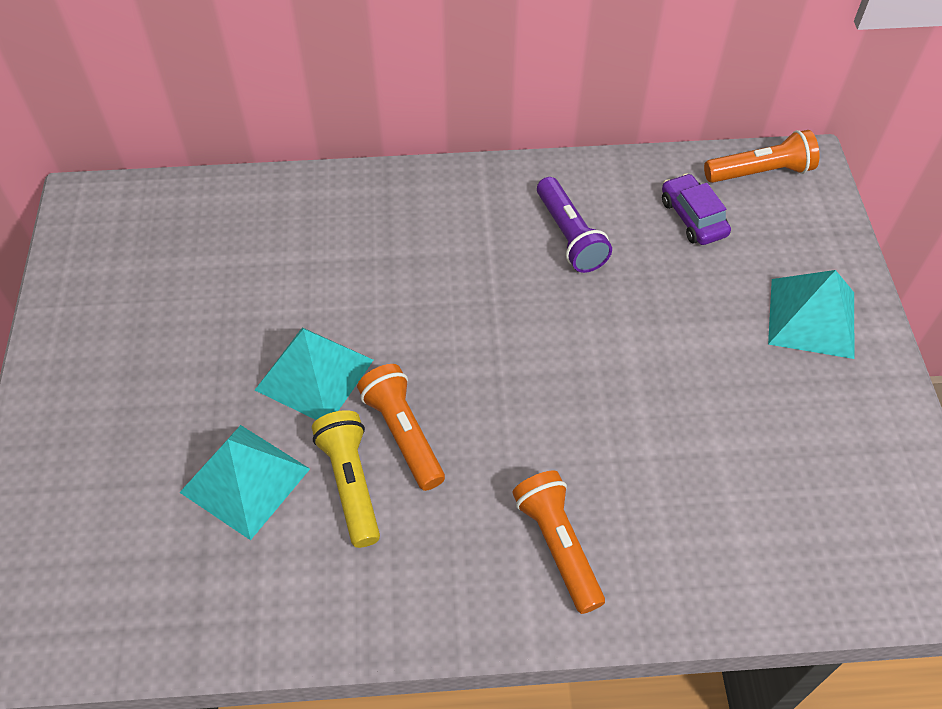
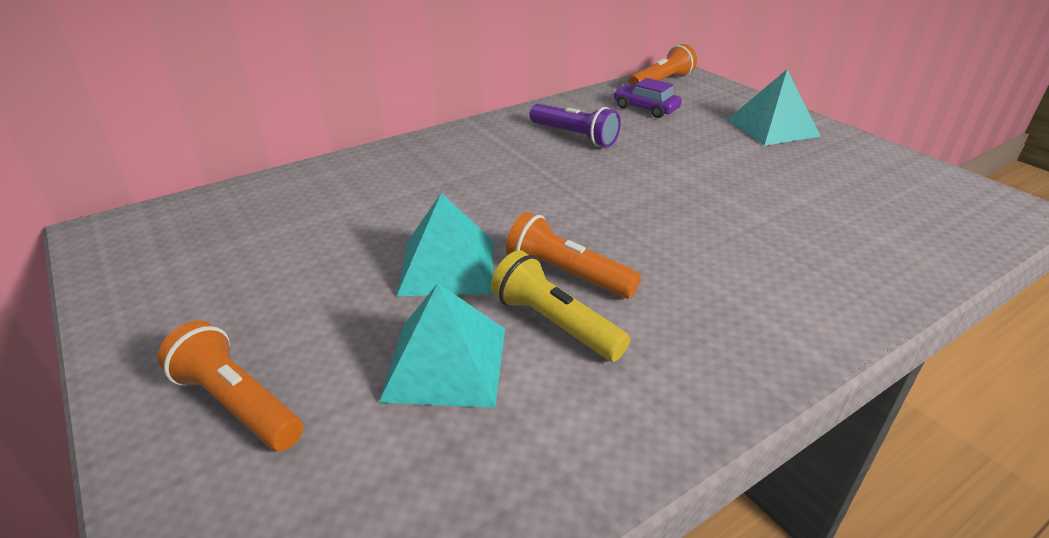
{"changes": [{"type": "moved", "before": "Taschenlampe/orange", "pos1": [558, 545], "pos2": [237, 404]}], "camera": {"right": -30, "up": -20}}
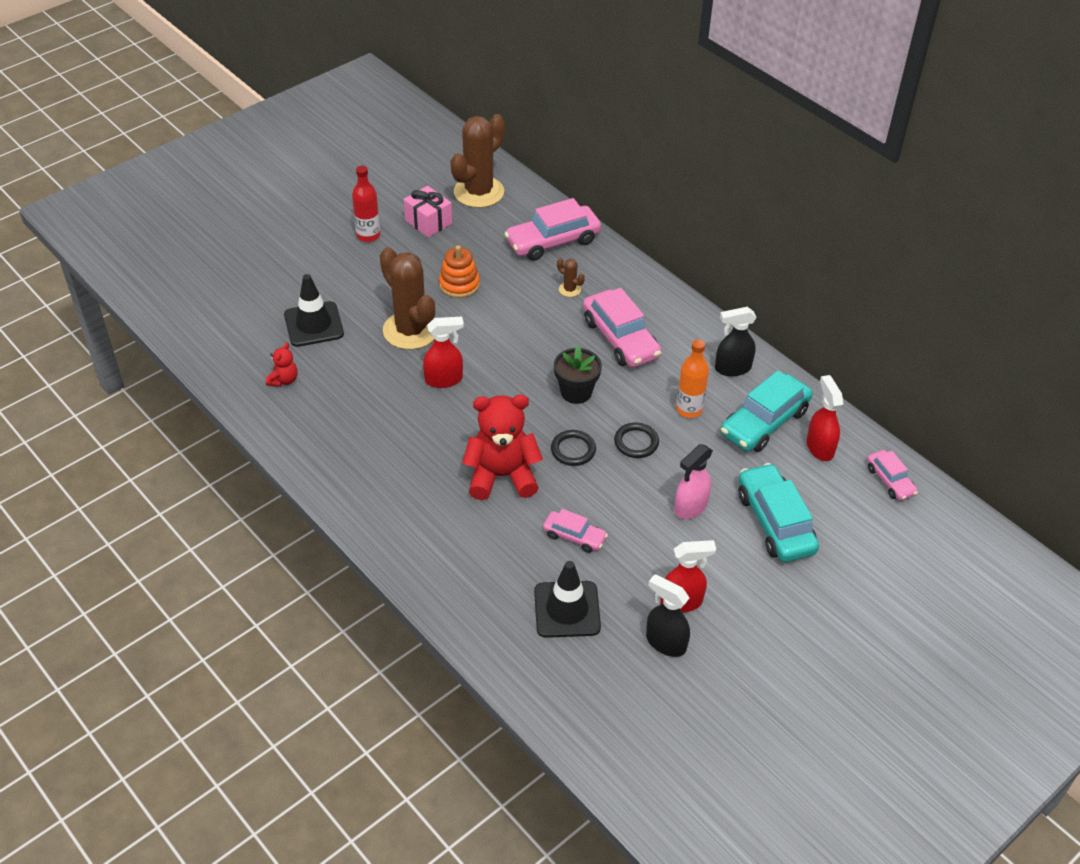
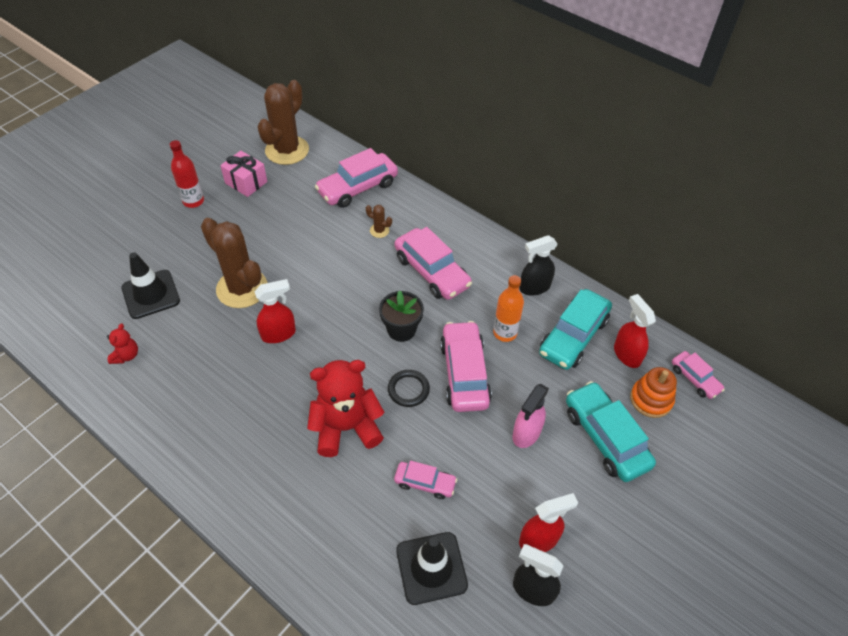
{"changes": [{"type": "moved", "before": "Stapelspielzeug/orange", "pos1": [459, 284], "pos2": [651, 399]}, {"type": "replaced", "before": "Ring/schwarz", "after": "Auto/rosa", "pos1": [636, 442], "pos2": [464, 373]}], "camera": {"right": -10, "up": 5}}
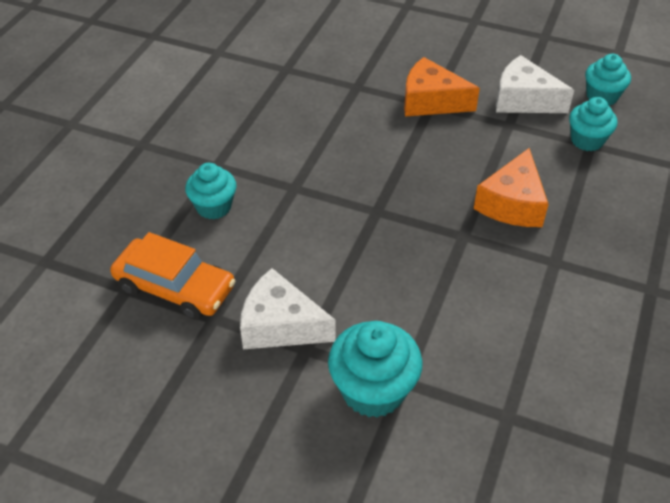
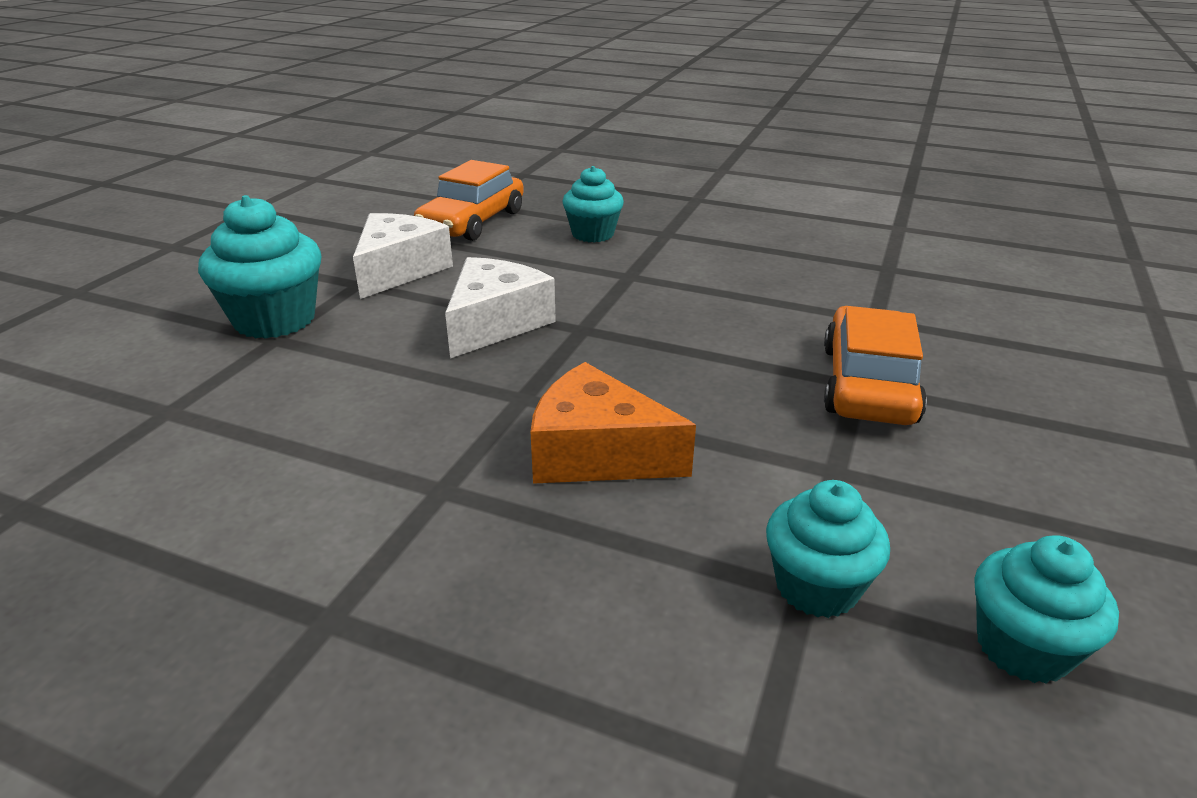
{"changes": [{"type": "replaced", "before": "Käse/orange", "after": "Auto/orange", "pos1": [431, 101], "pos2": [868, 384]}, {"type": "moved", "before": "Käse/weiß", "pos1": [523, 100], "pos2": [495, 323]}], "camera": {"right": 90, "up": -15}}
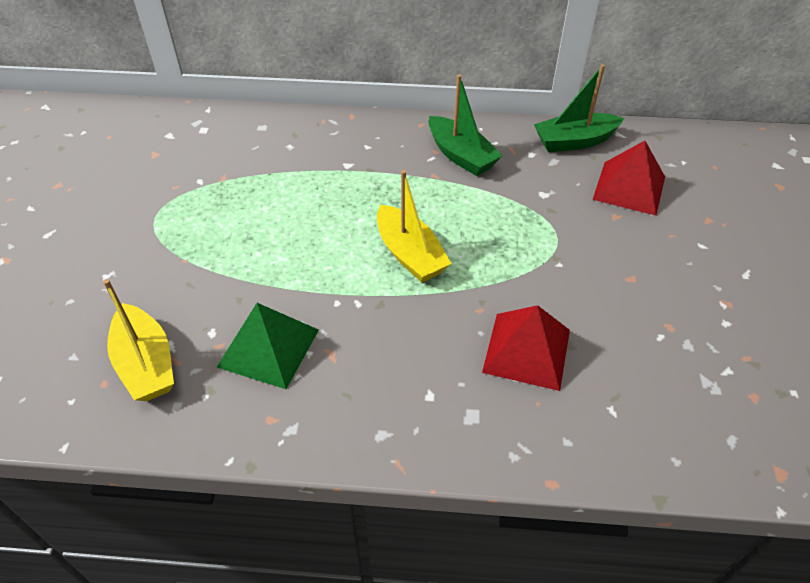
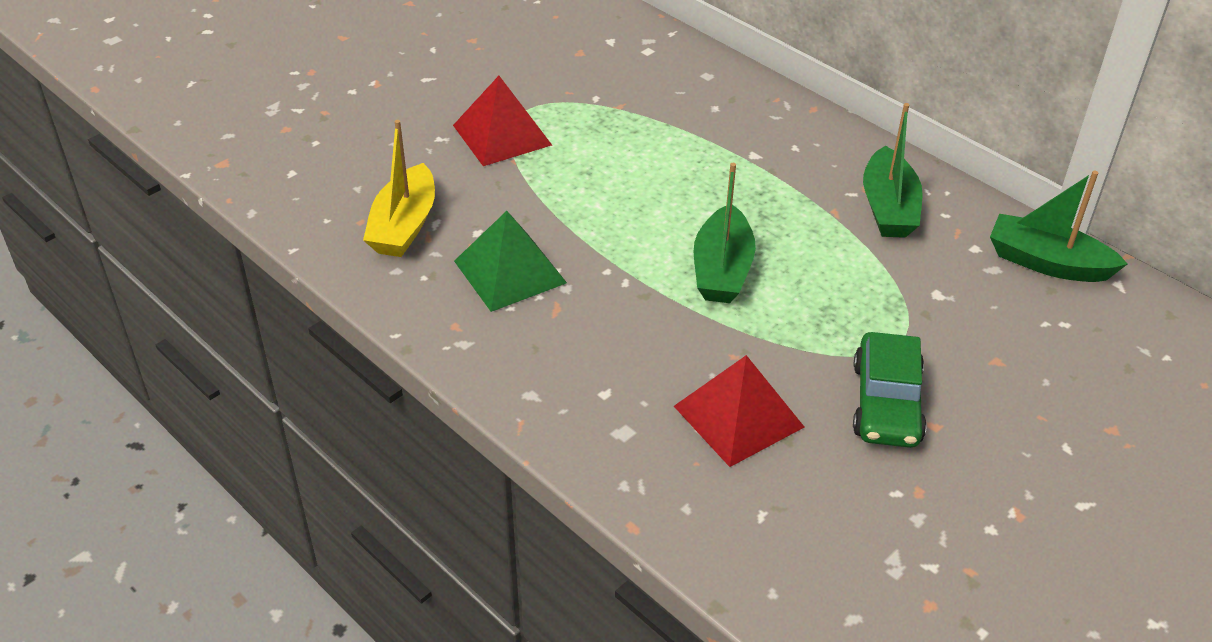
{"changes": [{"type": "recoloured", "before": "Boot/gelb", "after": "Boot/grün", "pos1": [410, 254], "pos2": [722, 270]}, {"type": "moved", "before": "Pyramide/rot", "pos1": [629, 188], "pos2": [502, 135]}, {"type": "added", "after": "Auto/grün", "pos2": [887, 403]}], "camera": {"right": 40, "up": -5}}
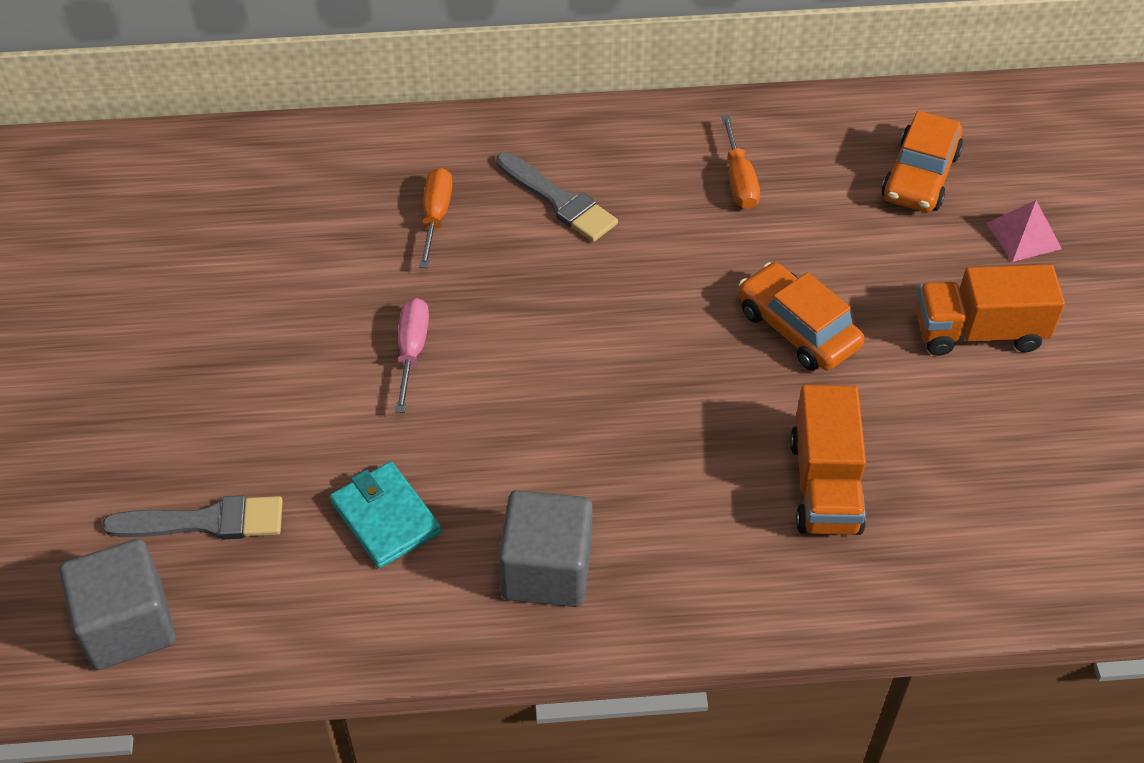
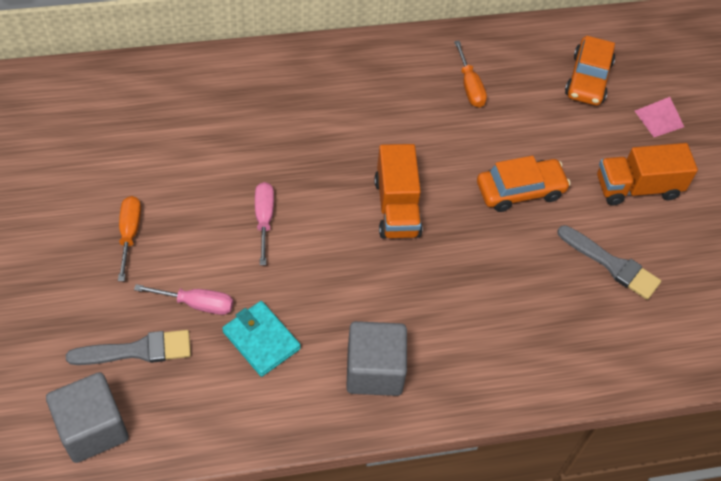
{"changes": [{"type": "moved", "before": "Schraubenzieher/orange", "pos1": [436, 216], "pos2": [130, 234]}, {"type": "moved", "before": "Pinsel/grau", "pos1": [559, 201], "pos2": [612, 264]}, {"type": "turned", "before": "Auto/orange", "pos1": [797, 328], "pos2": [520, 190], "turn": 120}, {"type": "moved", "before": "Lastwagen/orange", "pos1": [824, 485], "pos2": [396, 207]}, {"type": "added", "after": "Schraubenzieher/rosa", "pos2": [196, 304]}], "camera": {"right": -10, "up": 5}}
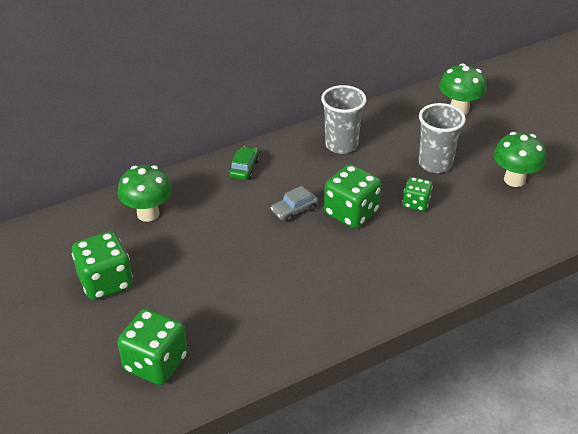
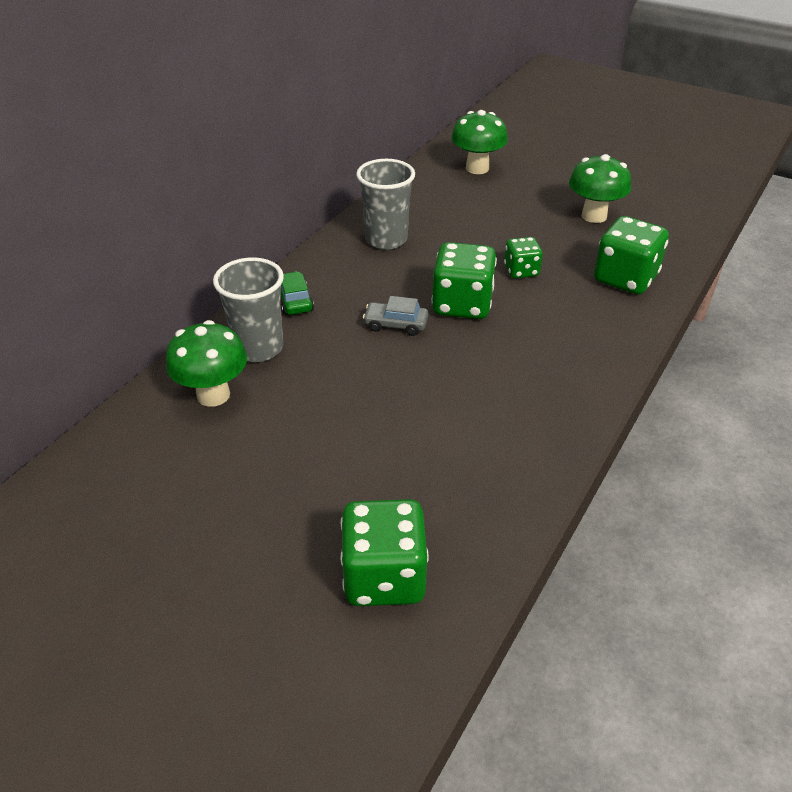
{"changes": [{"type": "moved", "before": "Spielwürfel/grün", "pos1": [105, 282], "pos2": [625, 278]}, {"type": "turned", "before": "Auto/grau", "pos1": [294, 210], "pos2": [395, 325], "turn": 75}, {"type": "moved", "before": "Becher/grau", "pos1": [435, 164], "pos2": [258, 348]}], "camera": {"right": -30, "up": 0}}
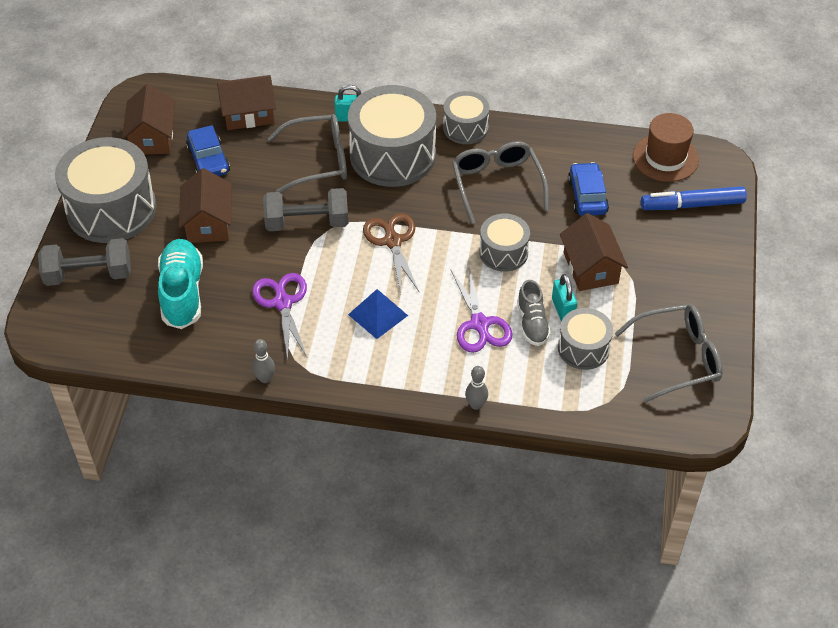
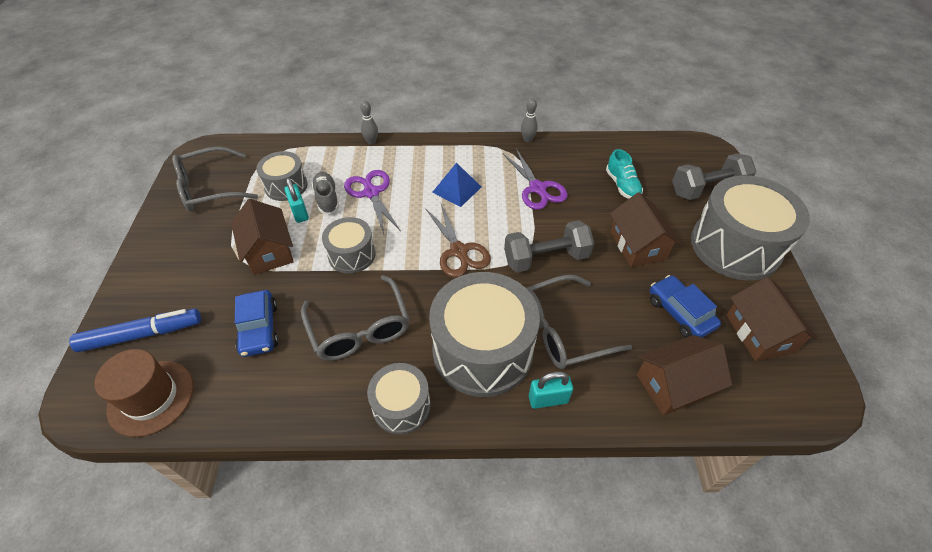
{"changes": [{"type": "resized", "before": "Schuh/türkis", "pos1": [182, 293], "pos2": [622, 185], "scale": 0.61}], "camera": {"right": 170, "up": 0}}
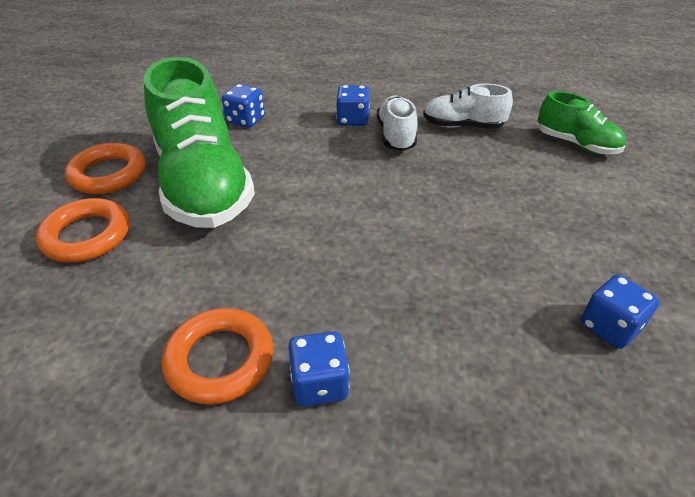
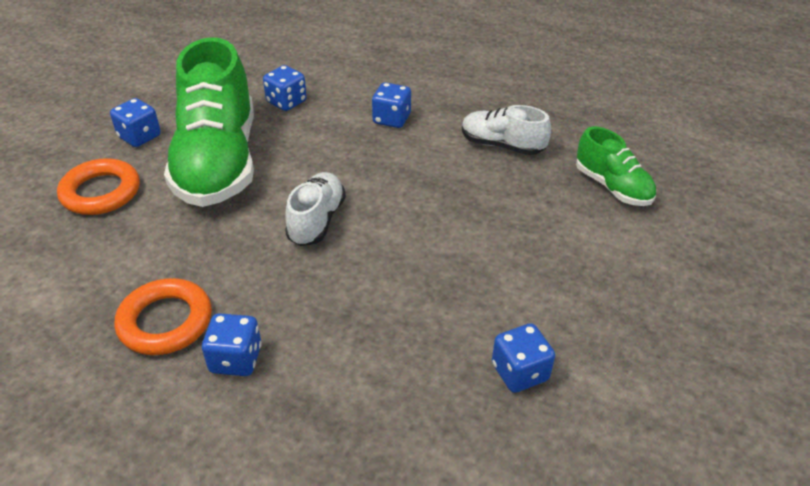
{"changes": [{"type": "replaced", "before": "Ring/orange", "after": "Spielwürfel/blau", "pos1": [108, 174], "pos2": [139, 137]}, {"type": "moved", "before": "Schuh/weiß", "pos1": [396, 135], "pos2": [316, 220]}], "camera": {"right": 15, "up": 0}}
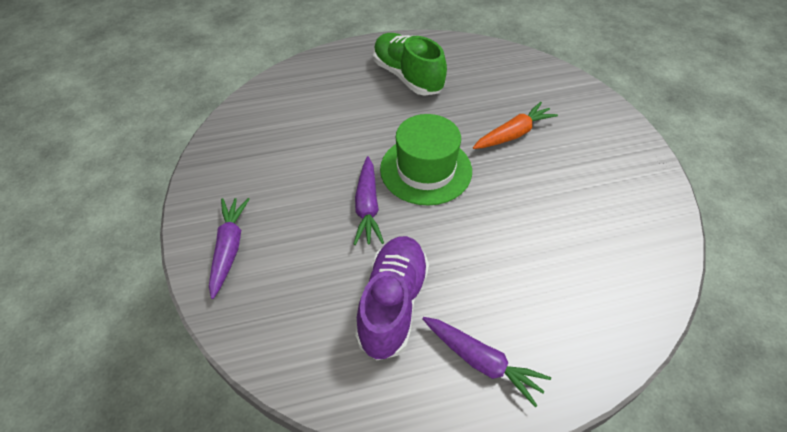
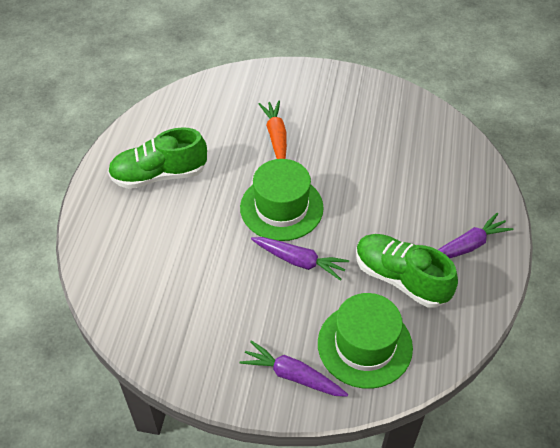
{"changes": [{"type": "recoloured", "before": "Schuh/lila", "after": "Schuh/grün", "pos1": [392, 304], "pos2": [401, 279]}, {"type": "added", "after": "Hut/grün", "pos2": [364, 345]}], "camera": {"right": -65, "up": 0}}
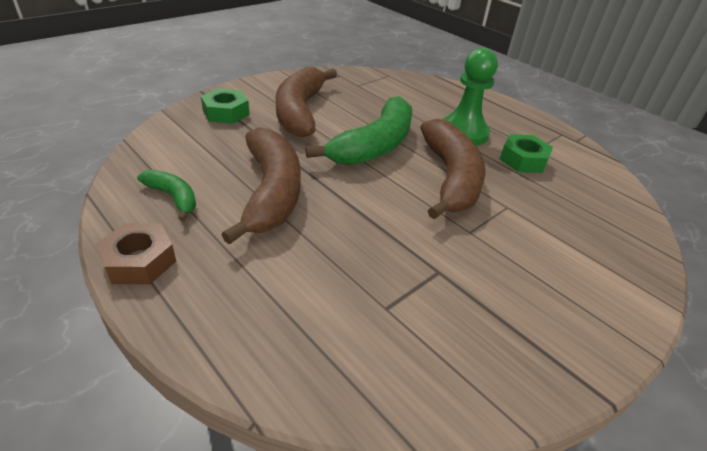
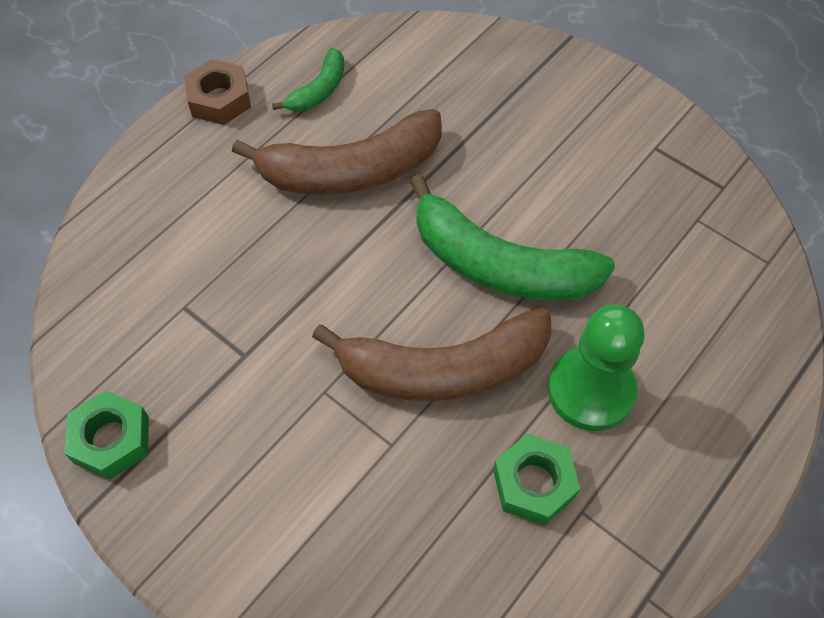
{"changes": [{"type": "moved", "before": "Sechskantmutter/grün", "pos1": [226, 112], "pos2": [111, 439]}, {"type": "removed", "before": "Banane/braun", "pos1": [300, 111]}], "camera": {"right": 85, "up": 20}}
